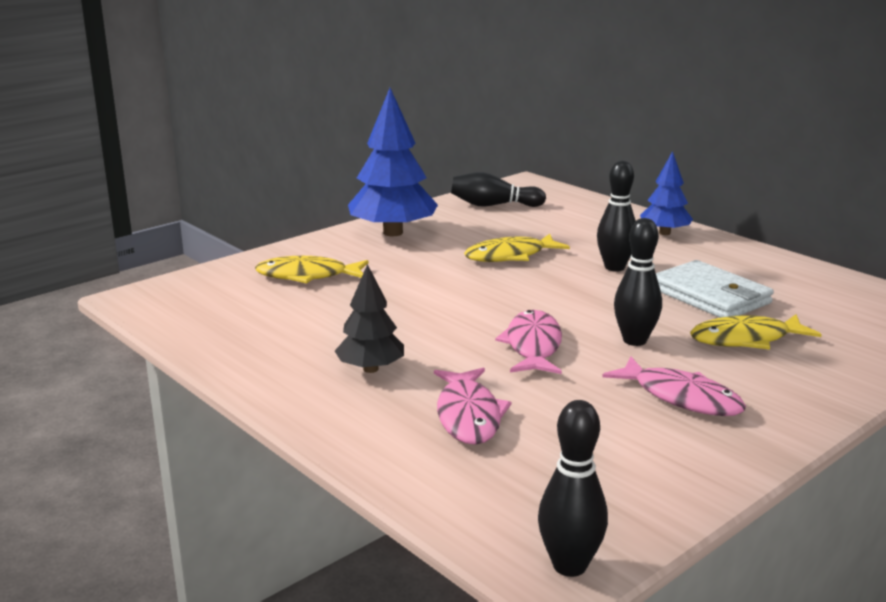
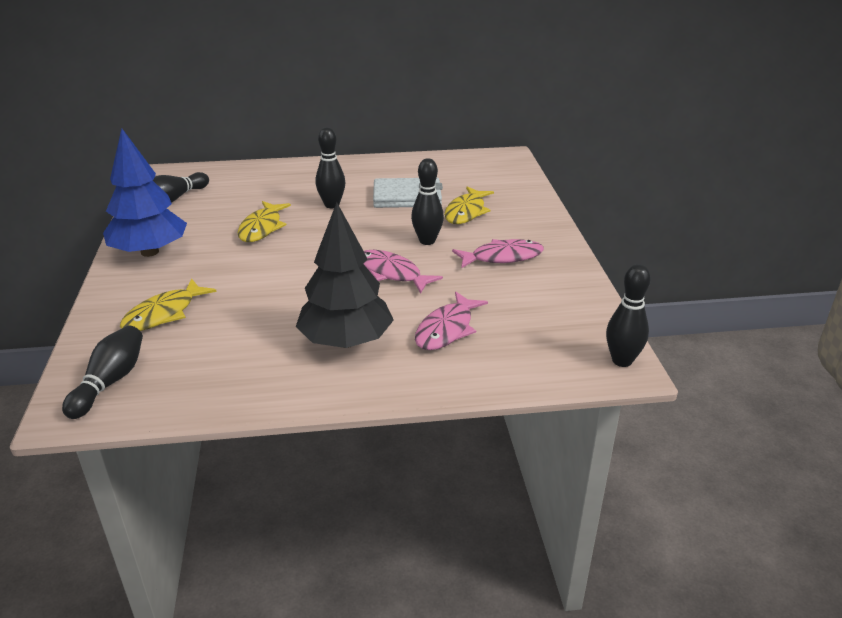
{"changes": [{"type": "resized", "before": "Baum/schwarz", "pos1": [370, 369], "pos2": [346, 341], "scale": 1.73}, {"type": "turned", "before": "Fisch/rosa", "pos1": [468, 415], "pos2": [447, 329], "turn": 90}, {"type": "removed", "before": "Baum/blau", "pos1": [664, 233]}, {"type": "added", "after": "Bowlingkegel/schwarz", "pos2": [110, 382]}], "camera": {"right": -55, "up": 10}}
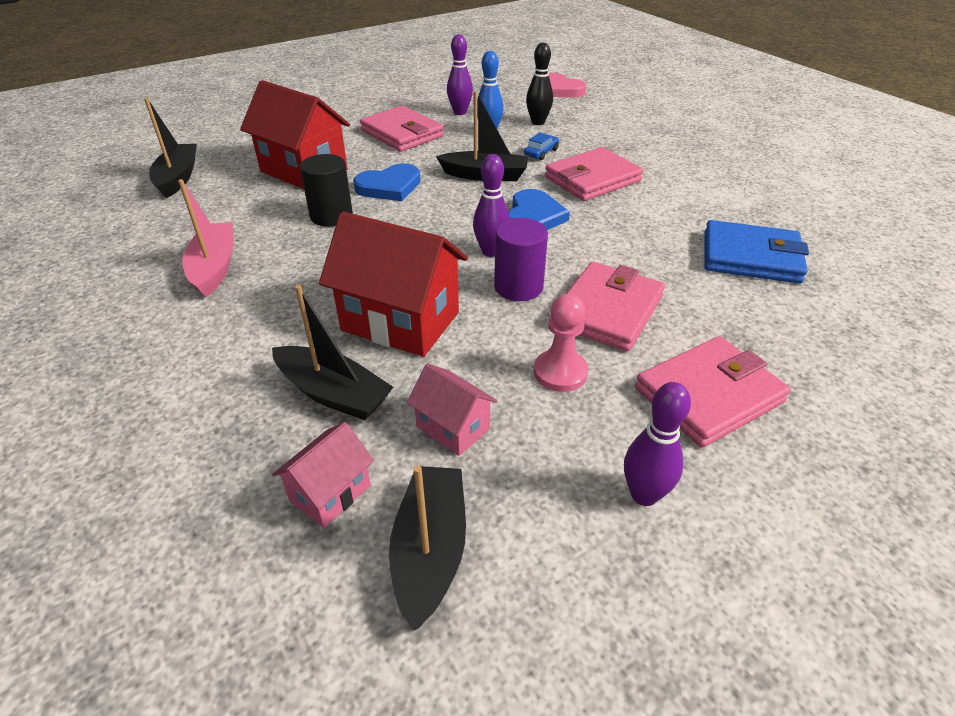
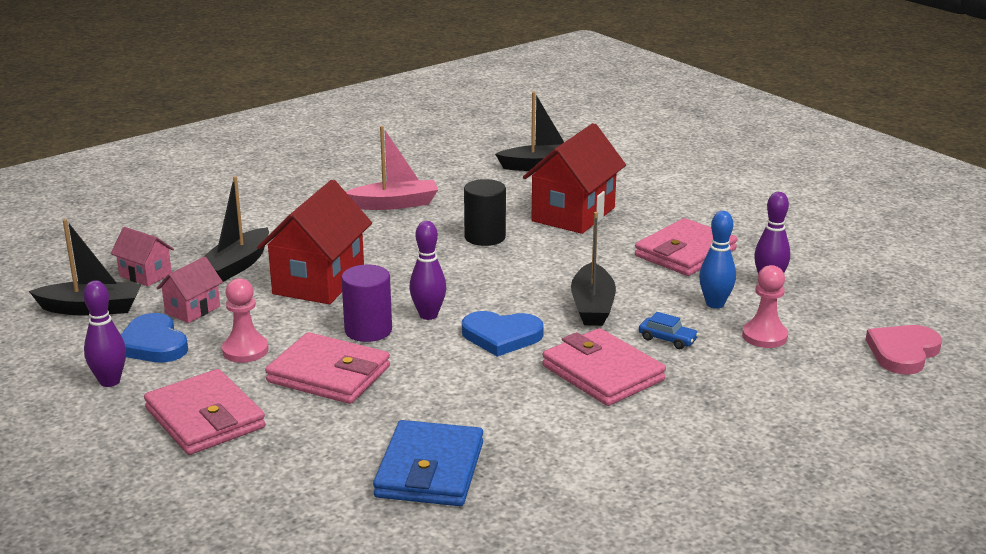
{"changes": [{"type": "moved", "before": "Herz/blau", "pos1": [389, 186], "pos2": [153, 344]}, {"type": "replaced", "before": "Bowlingkegel/schwarz", "after": "Bauer/rosa", "pos1": [538, 122], "pos2": [764, 336]}], "camera": {"right": 85, "up": -15}}
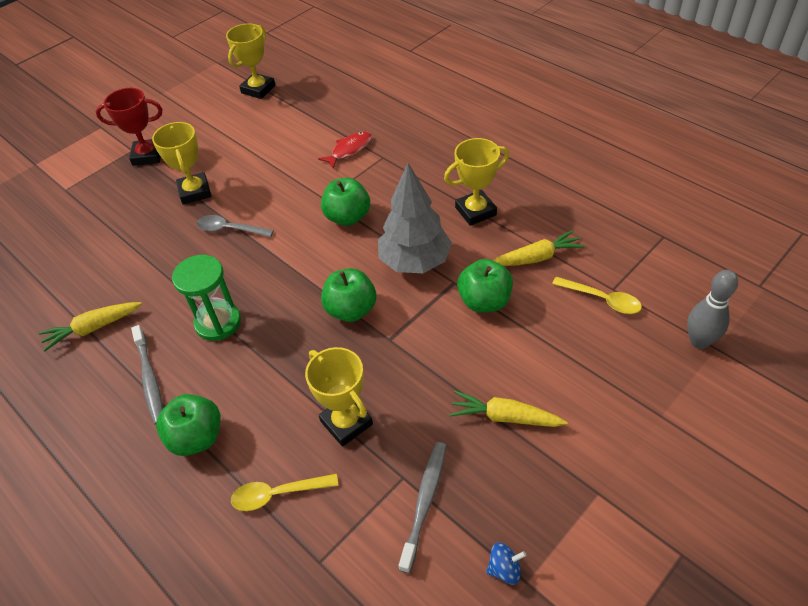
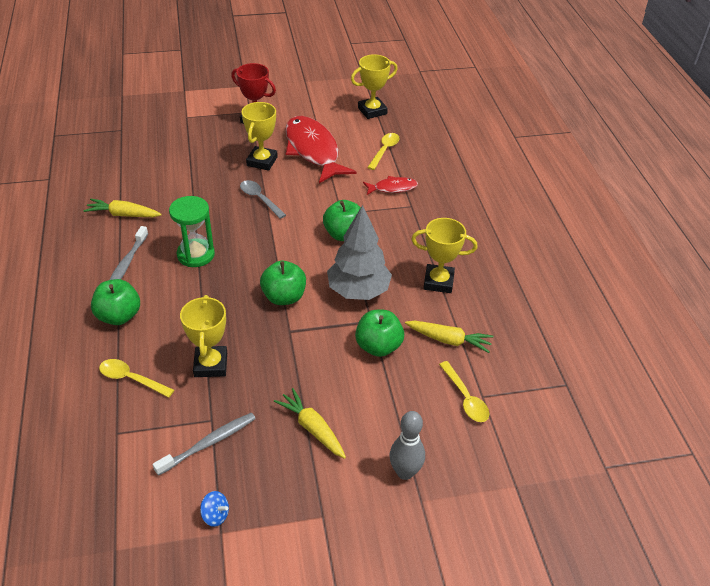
{"changes": [{"type": "moved", "before": "Bowlingkegel/grau", "pos1": [699, 341], "pos2": [405, 472]}, {"type": "added", "after": "Fisch/rot", "pos2": [313, 150]}, {"type": "added", "after": "Löffel/gelb", "pos2": [384, 151]}], "camera": {"right": 30, "up": -5}}
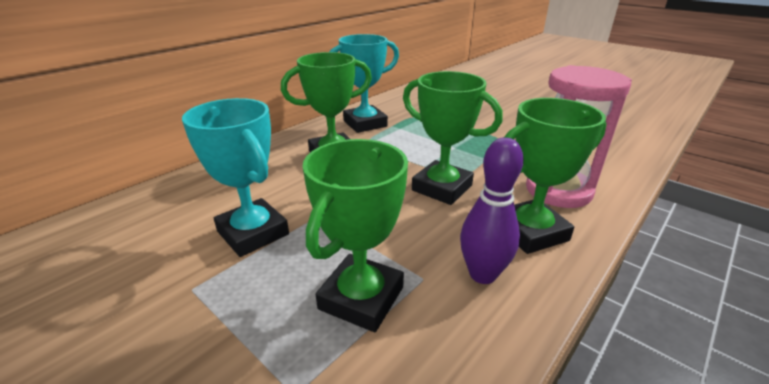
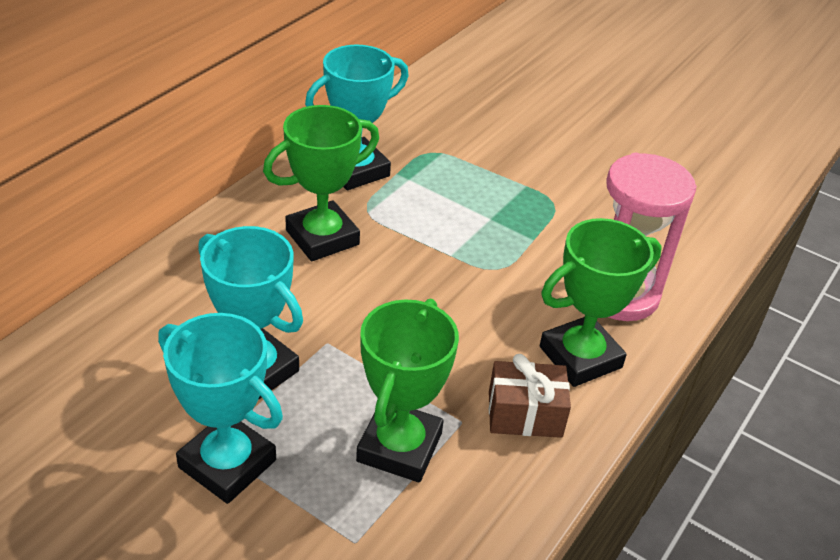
{"changes": [{"type": "removed", "before": "Pokal/grün", "pos1": [442, 188]}, {"type": "replaced", "before": "Bowlingkegel/lila", "after": "Geschenk/braun", "pos1": [482, 274], "pos2": [525, 414]}, {"type": "added", "after": "Pokal/türkis", "pos2": [227, 463]}], "camera": {"right": -10, "up": 10}}
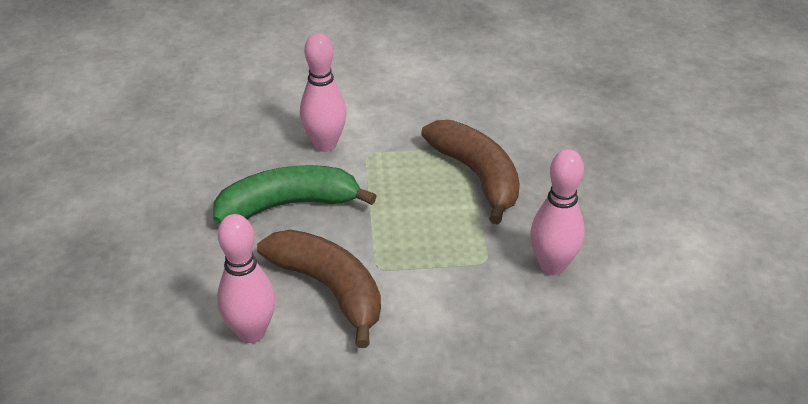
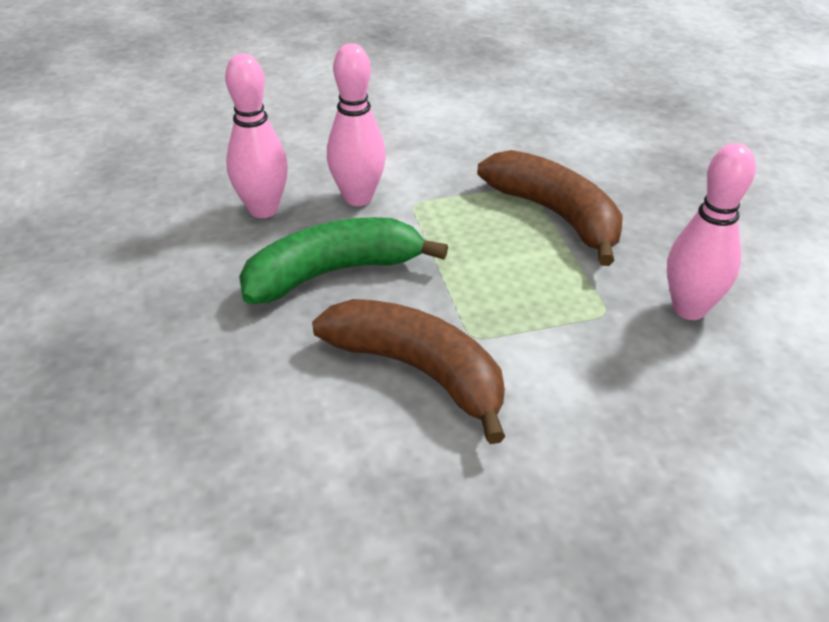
{"changes": [{"type": "moved", "before": "Bowlingkegel/rosa", "pos1": [251, 332], "pos2": [263, 210]}], "camera": {"right": -10, "up": 0}}
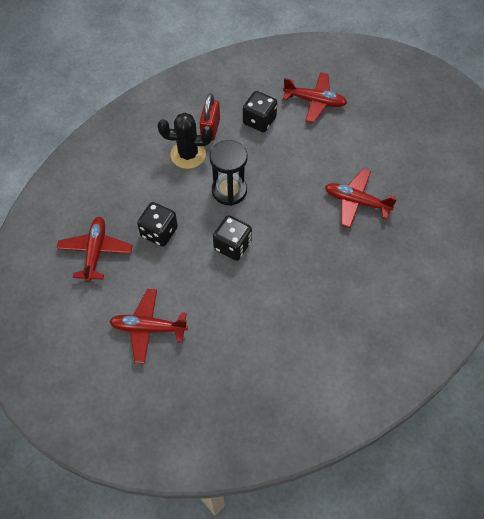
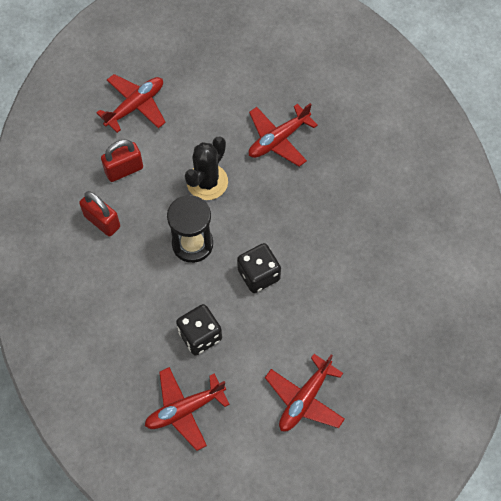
{"changes": [{"type": "turned", "before": "Flugzeug/rot", "pos1": [95, 252], "pos2": [185, 409], "turn": -60}, {"type": "moved", "before": "Kaktus/schwarz", "pos1": [188, 155], "pos2": [207, 182]}, {"type": "replaced", "before": "Spielwürfel/schwarz", "after": "Vorhängeschloss/rot", "pos1": [259, 121], "pos2": [124, 170]}], "camera": {"right": -60, "up": 5}}
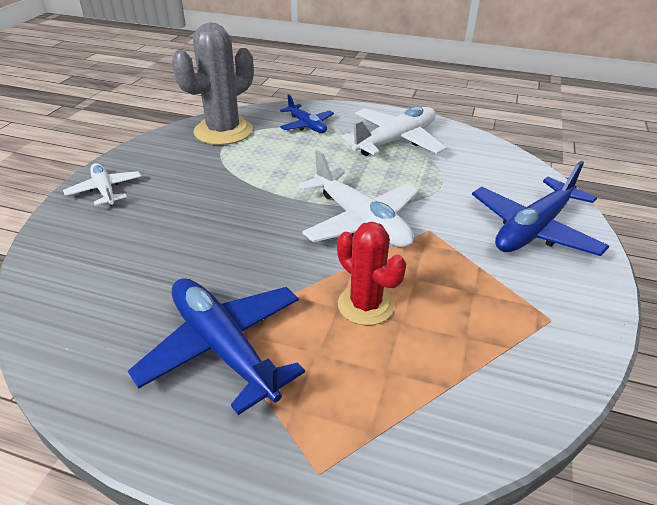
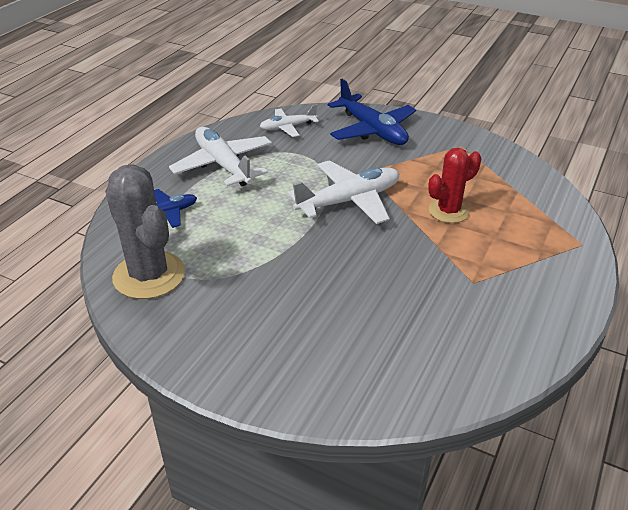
{"changes": [{"type": "moved", "before": "Flugzeug/weiß", "pos1": [105, 190], "pos2": [288, 127]}, {"type": "removed", "before": "Flugzeug/blau", "pos1": [223, 347]}], "camera": {"right": -80, "up": 0}}
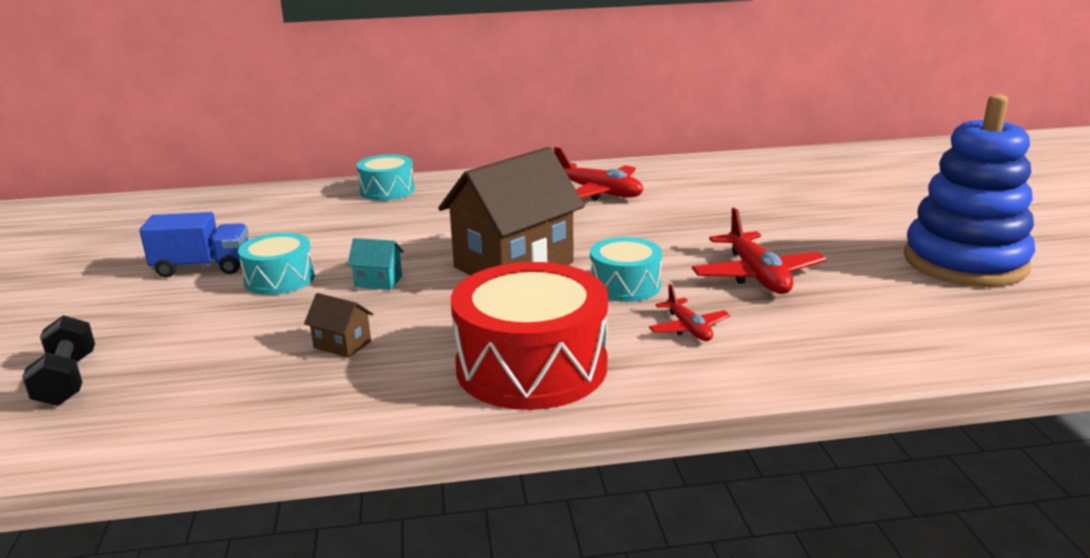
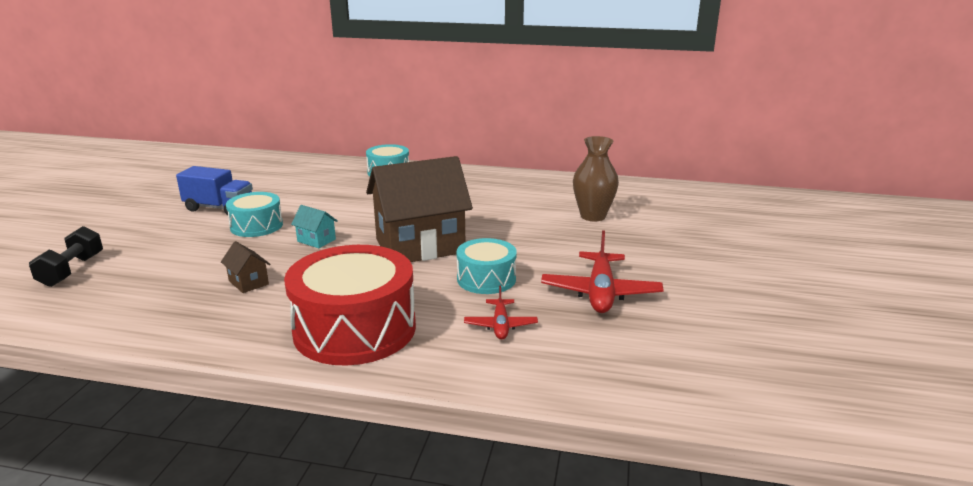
{"changes": [{"type": "removed", "before": "Flugzeug/rot", "pos1": [598, 192]}, {"type": "removed", "before": "Stapelspielzeug/blau", "pos1": [965, 262]}, {"type": "added", "after": "Vase/braun", "pos2": [593, 216]}], "camera": {"right": 20, "up": 0}}
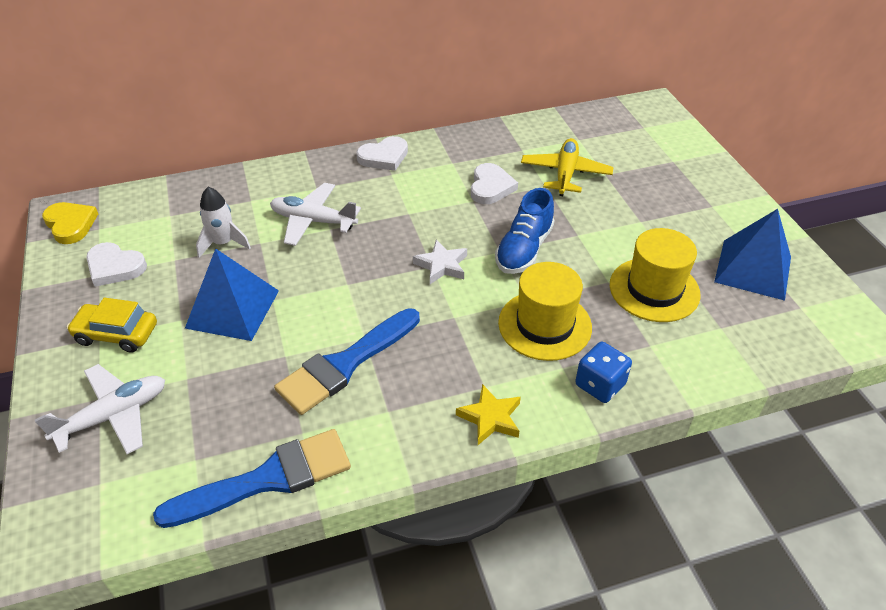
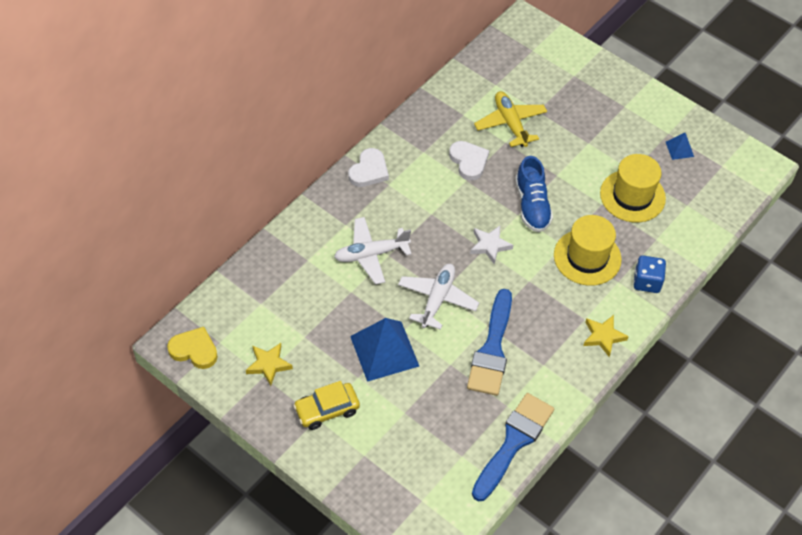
{"changes": [{"type": "moved", "before": "Flugzeug/weiß", "pos1": [113, 416], "pos2": [437, 299]}, {"type": "replaced", "before": "Herz/weiß", "after": "Stern/gelb", "pos1": [115, 267], "pos2": [268, 365]}, {"type": "removed", "before": "Rakete/weiß", "pos1": [223, 243]}, {"type": "resized", "before": "Pyramide/blau", "pos1": [753, 269], "pos2": [679, 149], "scale": 0.47}], "camera": {"right": -35, "up": 10}}
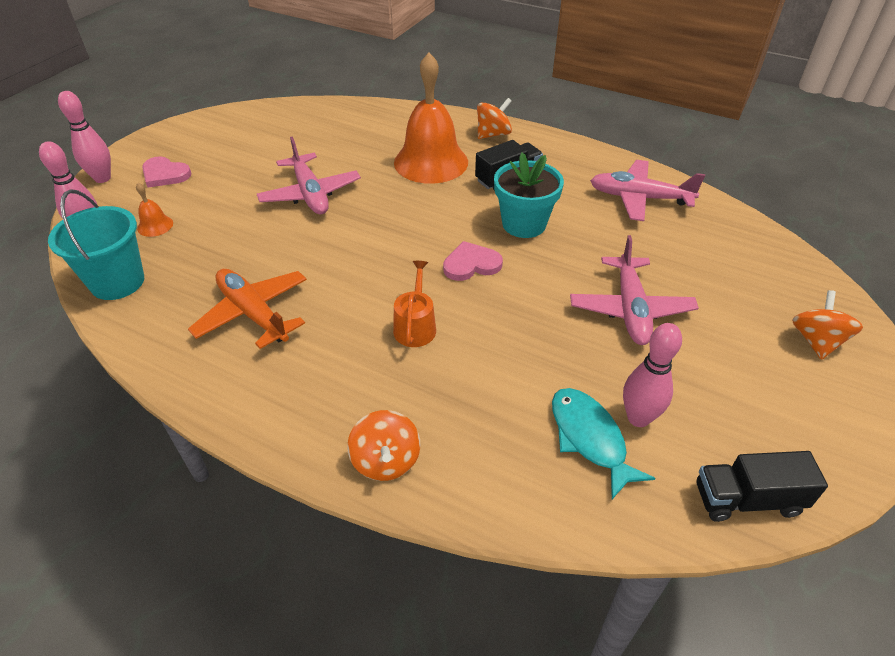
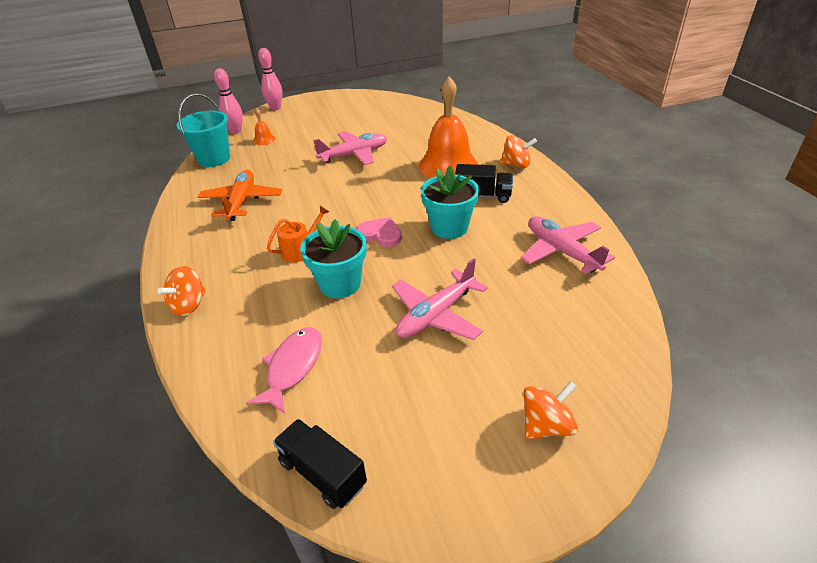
{"changes": [{"type": "removed", "before": "Herz/rosa", "pos1": [165, 174]}, {"type": "turned", "before": "Flugzeug/rosa", "pos1": [310, 194], "pos2": [354, 155], "turn": -135}, {"type": "recoloured", "before": "Fisch/türkis", "after": "Fisch/rosa", "pos1": [589, 438], "pos2": [293, 367]}, {"type": "removed", "before": "Bowlingkegel/rosa", "pos1": [638, 418]}, {"type": "added", "after": "Blumentopf/türkis", "pos2": [340, 284]}], "camera": {"right": 45, "up": -5}}
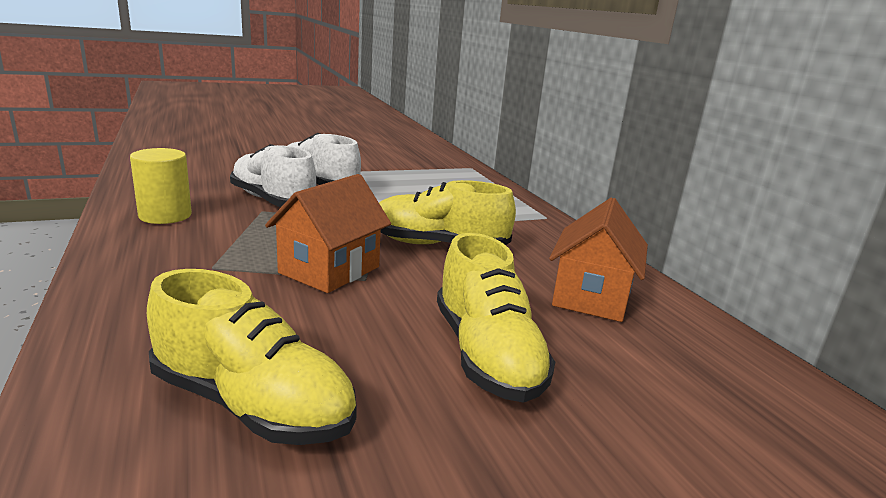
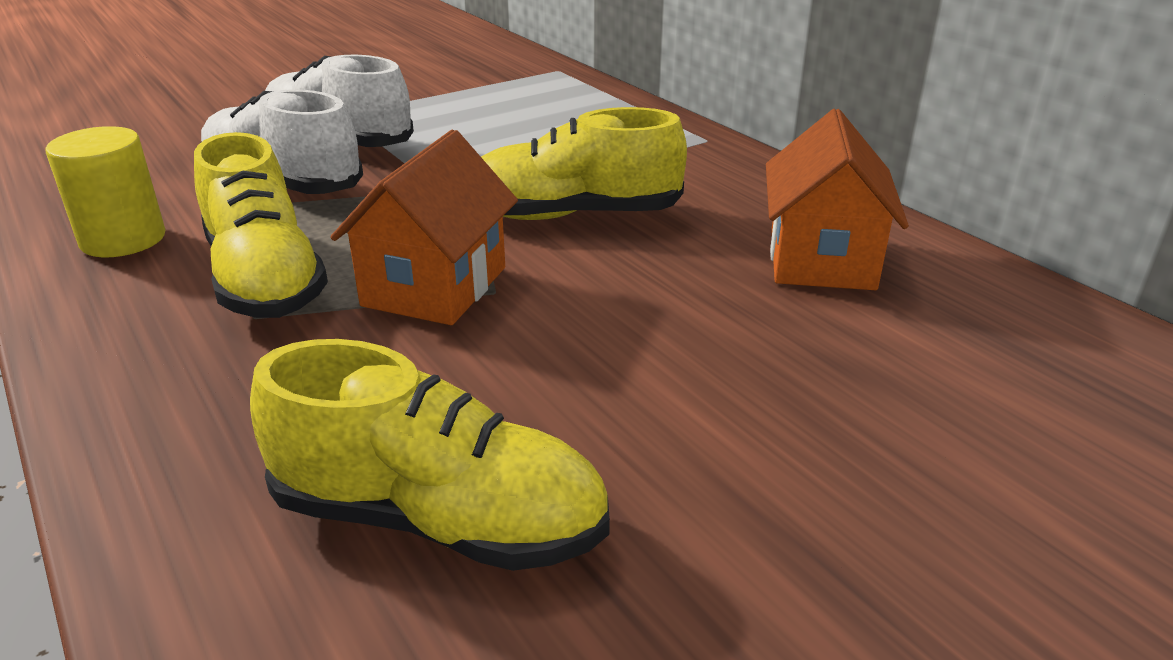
{"changes": [{"type": "moved", "before": "Schuh/gelb", "pos1": [486, 355], "pos2": [265, 279]}], "camera": {"right": -10, "up": 10}}
